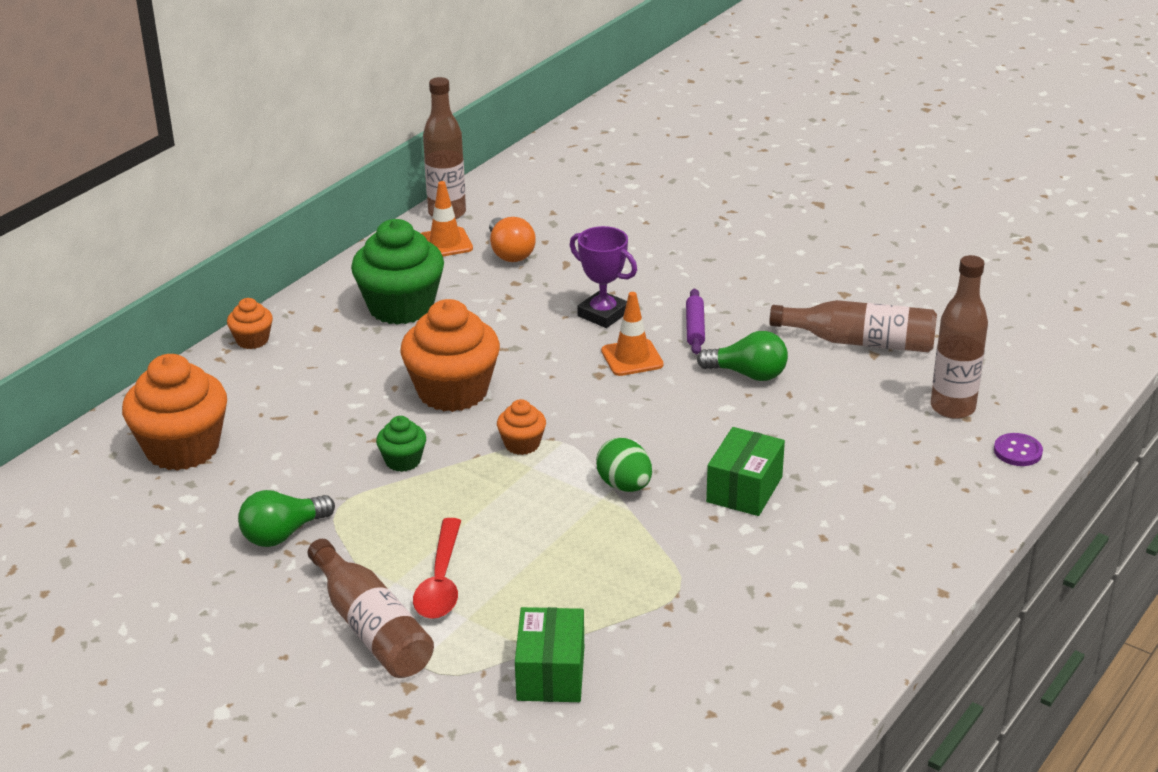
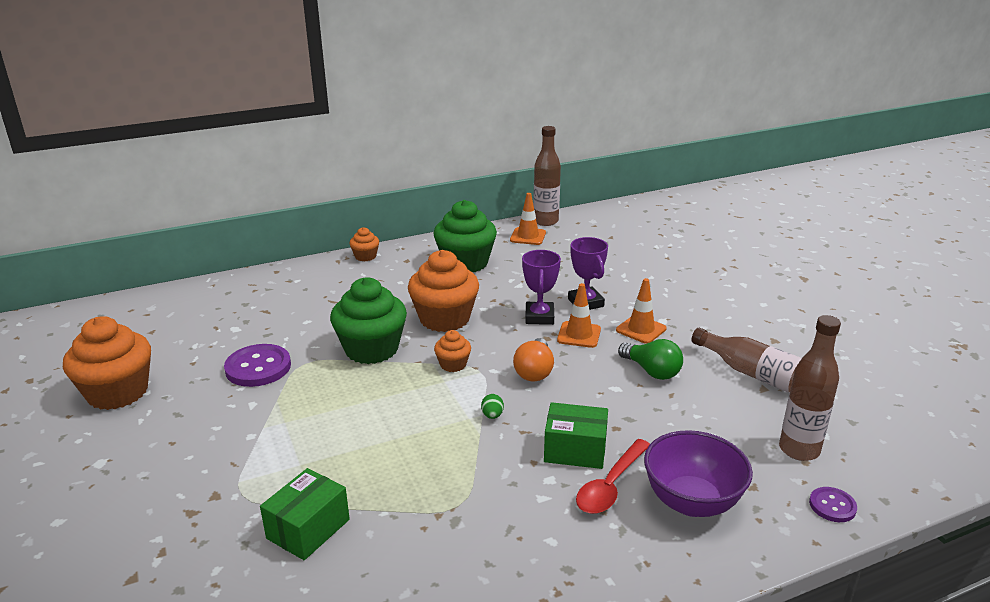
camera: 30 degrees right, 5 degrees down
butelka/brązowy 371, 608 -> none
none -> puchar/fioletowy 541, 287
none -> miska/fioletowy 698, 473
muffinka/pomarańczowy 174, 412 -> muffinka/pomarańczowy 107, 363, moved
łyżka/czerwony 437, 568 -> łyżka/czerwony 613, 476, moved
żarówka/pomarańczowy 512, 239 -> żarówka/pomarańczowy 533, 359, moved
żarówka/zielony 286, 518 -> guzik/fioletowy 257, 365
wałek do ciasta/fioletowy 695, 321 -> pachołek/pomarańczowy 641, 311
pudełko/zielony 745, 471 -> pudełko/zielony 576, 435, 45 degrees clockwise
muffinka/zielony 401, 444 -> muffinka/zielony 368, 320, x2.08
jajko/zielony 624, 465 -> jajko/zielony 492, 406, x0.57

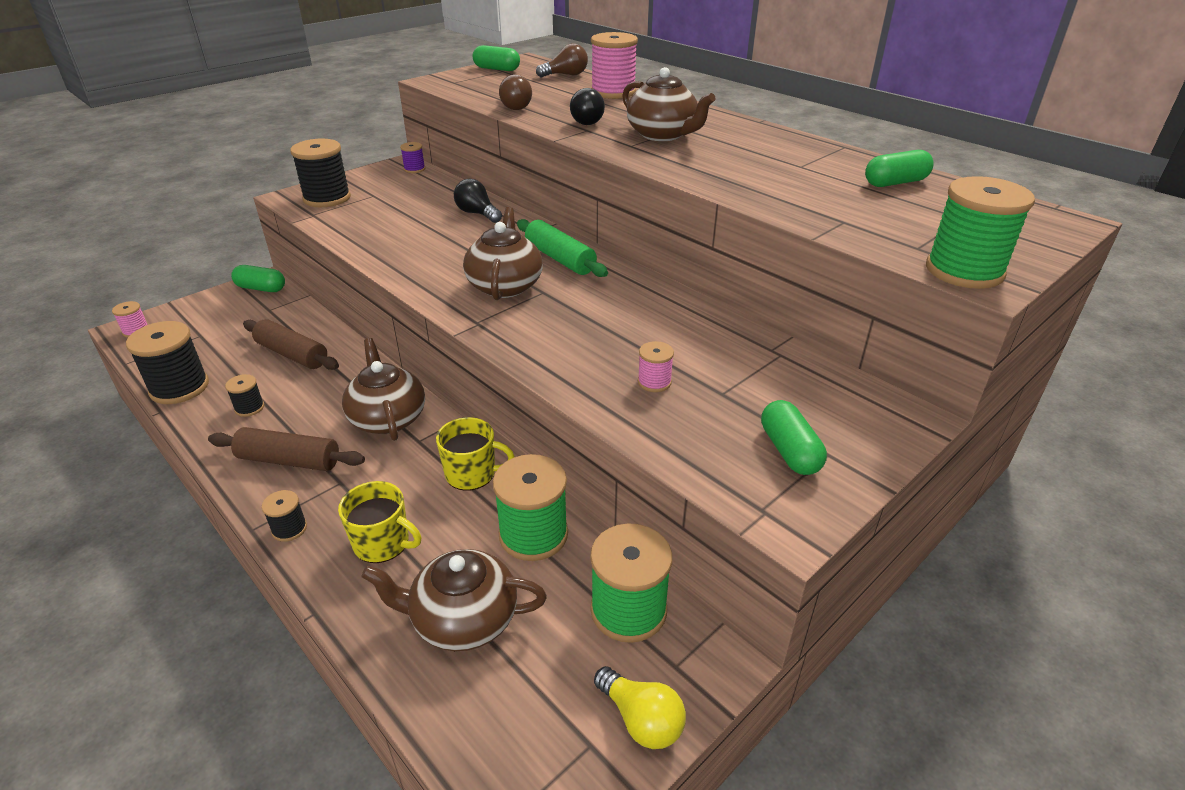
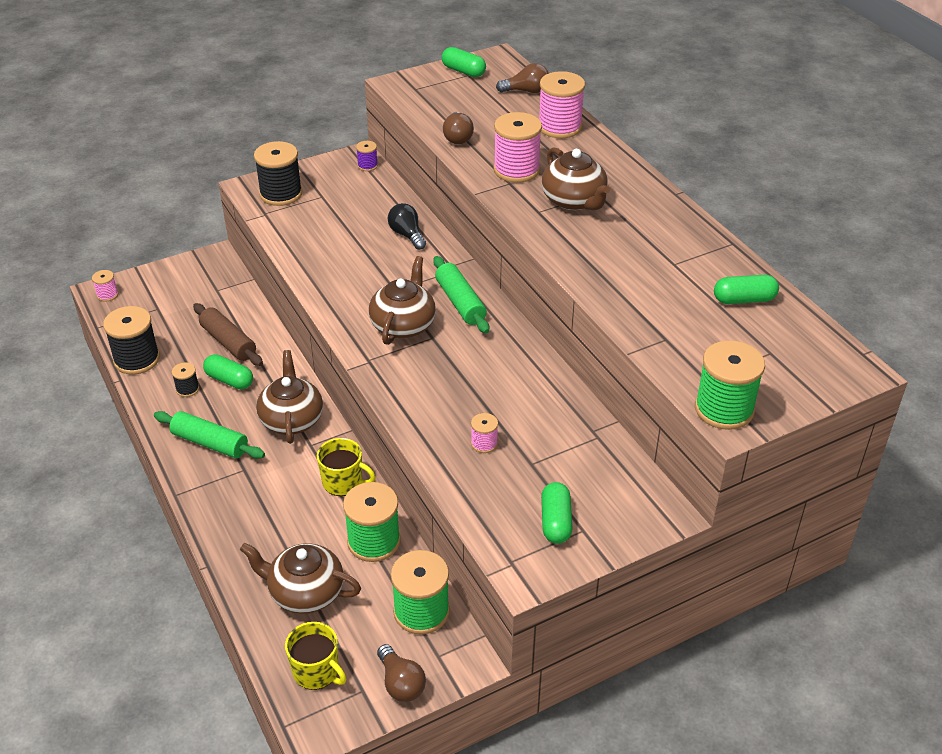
camera: 15 degrees right, 5 degrees up
szpulka/czarny 284, 516 -> none
kapsułka/zielony 258, 278 -> kapsułka/zielony 228, 371, moved
kubek/żółty 379, 522 -> kubek/żółty 316, 656, moved
żarówka/czarny 587, 106 -> szpulka/różowy 517, 147
wałek do ciasta/brązowy 286, 449 -> wałek do ciasta/zielony 209, 435
żarówka/żółty 640, 707 -> żarówka/brązowy 401, 673

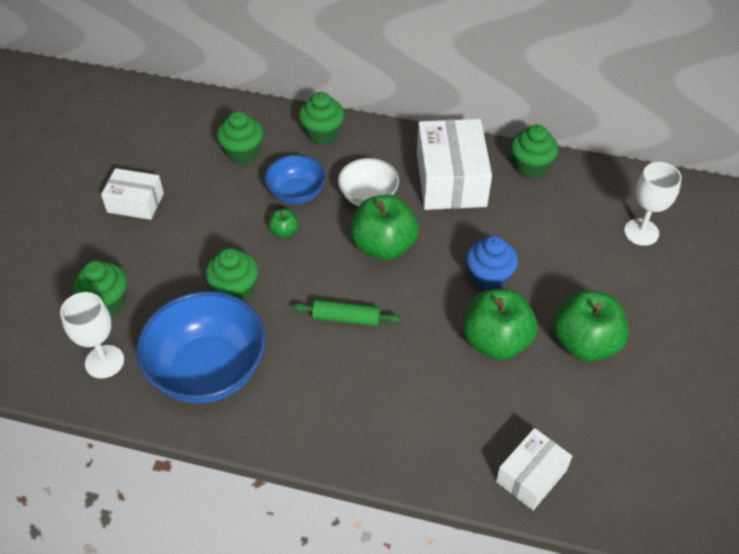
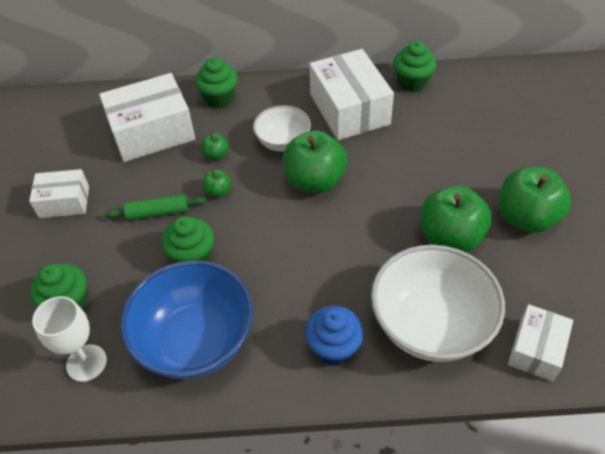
camera: 15 degrees left, 0 degrees up
kielich/biały 653, 204 -> none
none -> miska/biały 438, 303
wałek do ciasta/zielony 346, 313 -> wałek do ciasta/zielony 156, 207, moved
muffinka/niebieski 492, 263 -> muffinka/niebieski 334, 336, moved
muffinka/zielony 240, 137 -> pudełko/biały 147, 117
miska/niebieski 295, 179 -> jabłko/zielony 215, 146

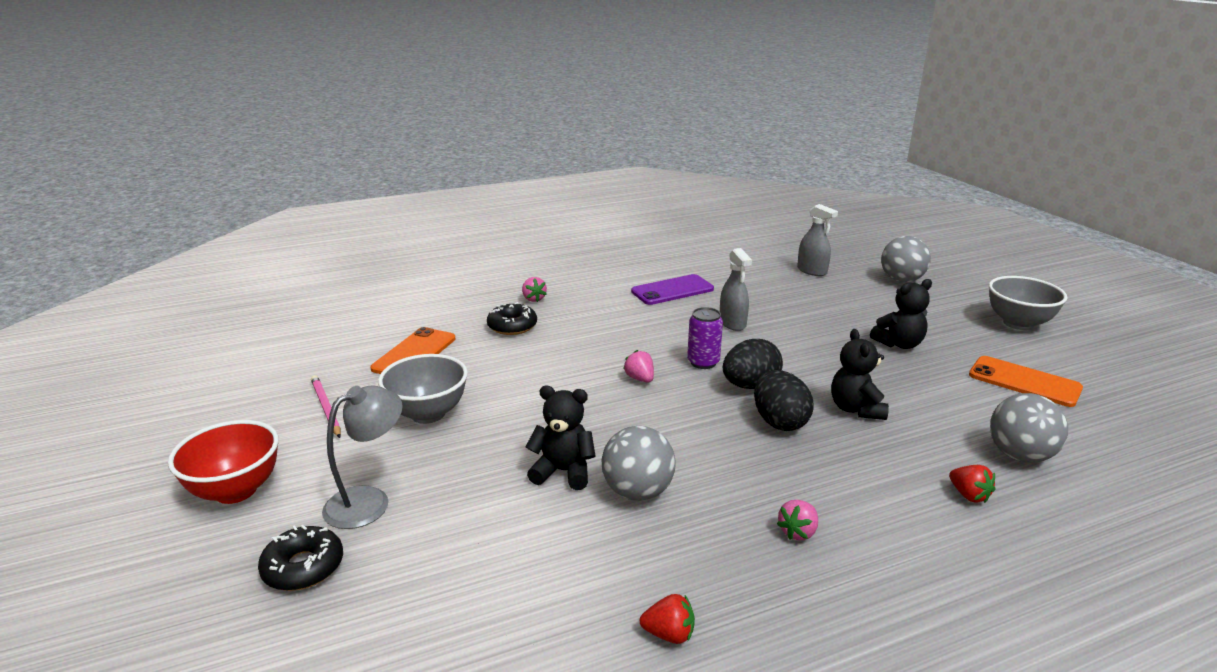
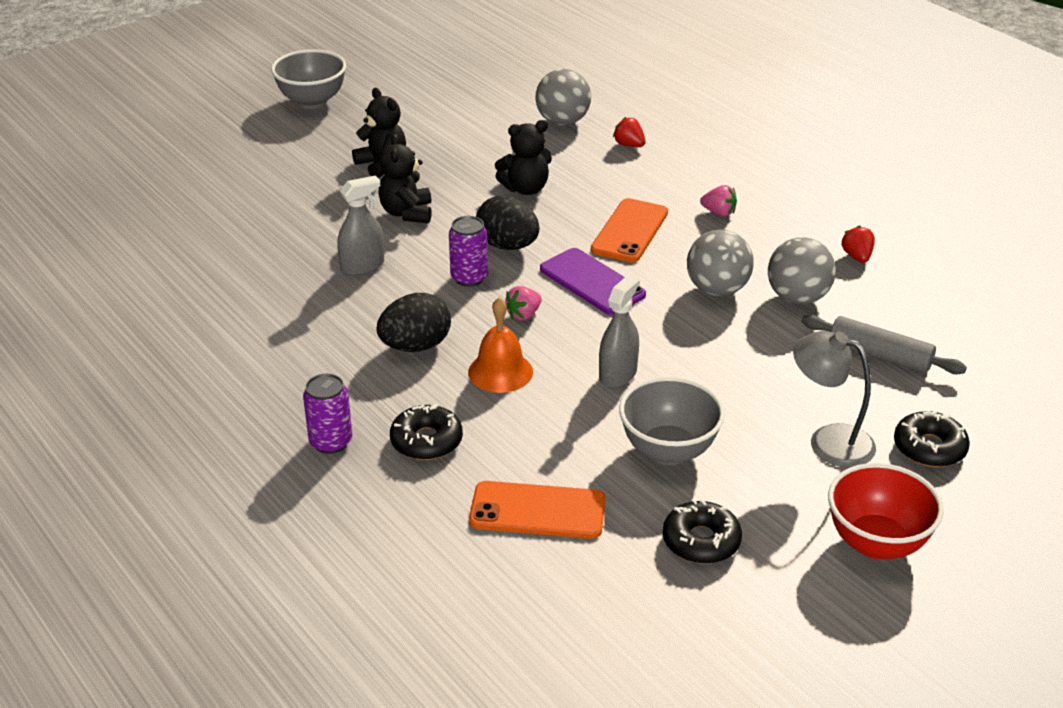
camera: 105 degrees left, 10 degrees up
none -> dzwonek/pomarańczowy 500, 345
none -> wałek do ciasta/szary 884, 344
miś/czarny 560, 438 -> miś/czarny 405, 178, moved
telefon/fioletowy 672, 289 -> telefon/fioletowy 593, 281, moved
jajko/czarny 784, 400 -> jajko/czarny 413, 322, moved
spryskiwacz/szary 817, 240 -> spryskiwacz/szary 619, 331, moved
piłka/szary 906, 259 -> piłka/szary 802, 270, moved
telefon/pomarańczowy 1026, 381 -> telefon/pomarańczowy 629, 230, moved
ołówek/różowy 326, 406 -> donut/czarny 702, 531
truskawka/różowy 534, 289 -> puszka/fioletowy 327, 413
truskawka/czerwony 972, 484 -> truskawka/czerwony 629, 132, 90 degrees counterclockwise

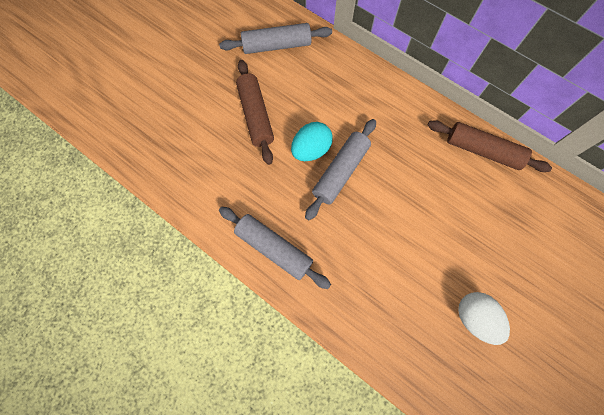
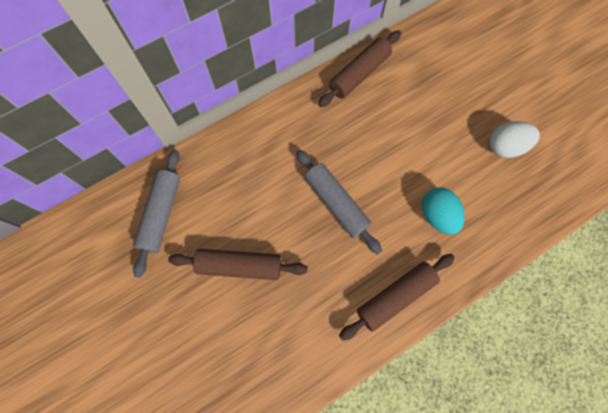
camera: 70 degrees left, 0 degrees up
jajko/turkusowy 312, 141 -> jajko/turkusowy 443, 211, moved
wałek do ciasta/szary 275, 248 -> wałek do ciasta/brązowy 397, 297

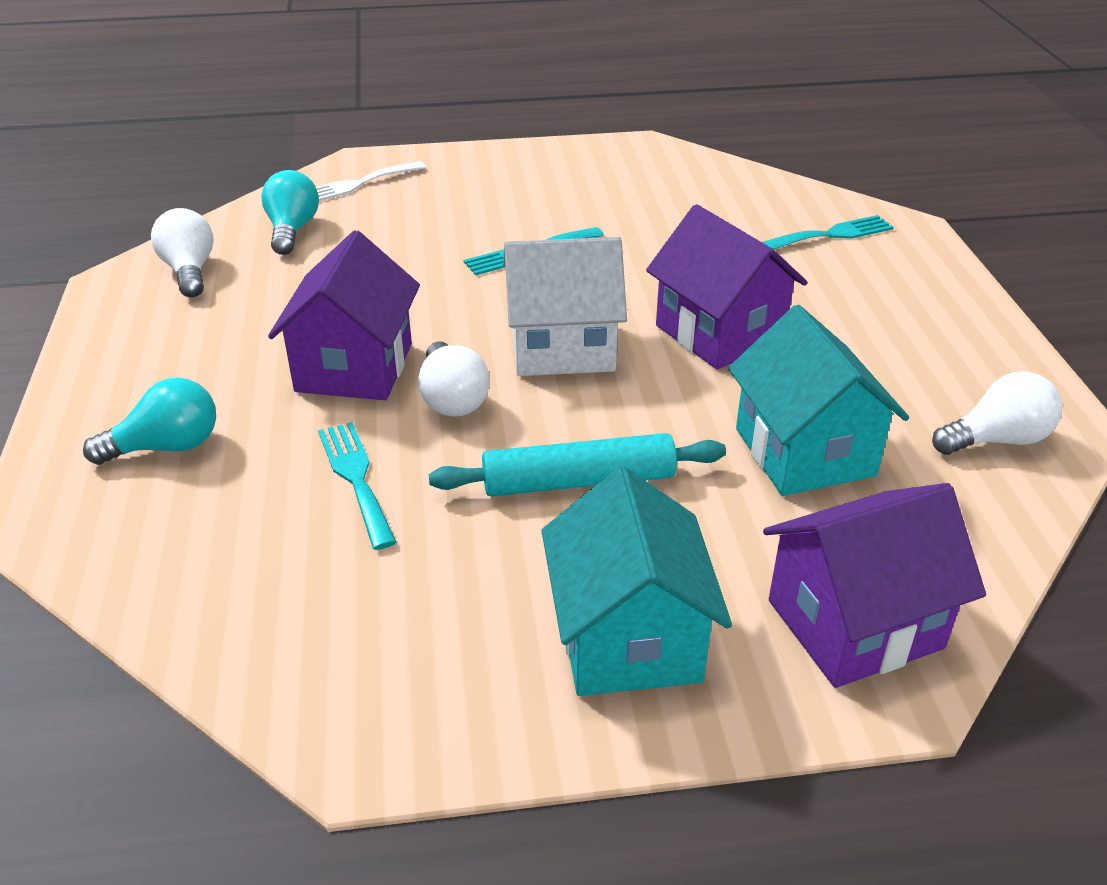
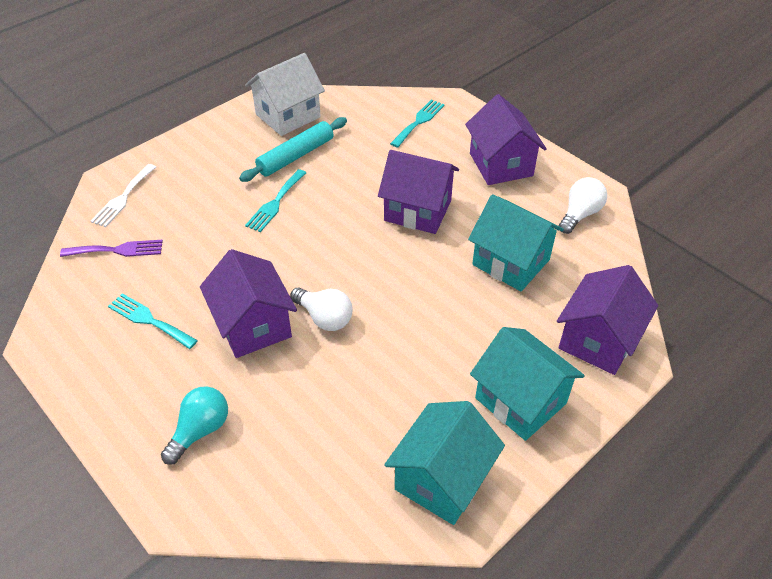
camera: 35 degrees left, 10 degrees up
żarówka/biały 182, 252 -> none
none -> domek/turkusowy 444, 463
none -> domek/fioletowy 506, 139
widelec/turkusowy 357, 486 -> widelec/turkusowy 153, 321, moved
wałek do ciasta/turkusowy 577, 464 -> wałek do ciasta/turkusowy 293, 149, moved
domek/biały 565, 306 -> domek/biały 285, 94, moved
żarówka/turkusowy 290, 212 -> widelec/fioletowy 111, 248

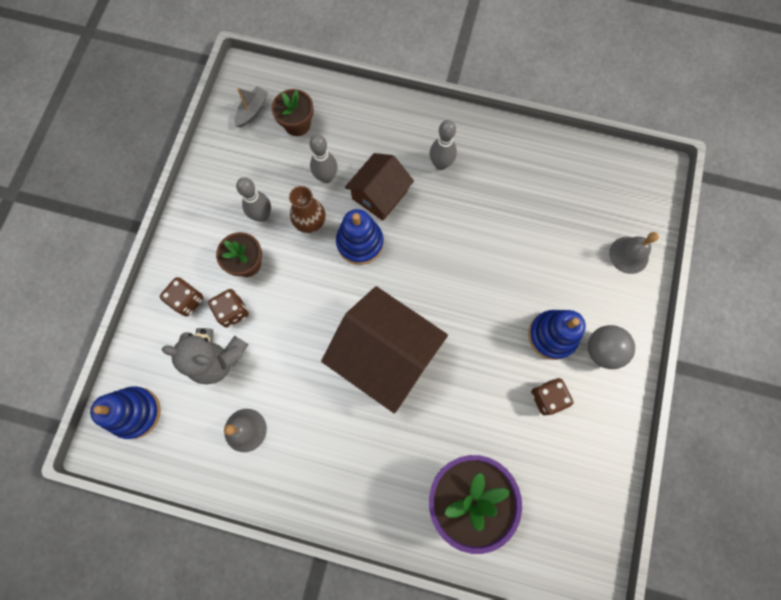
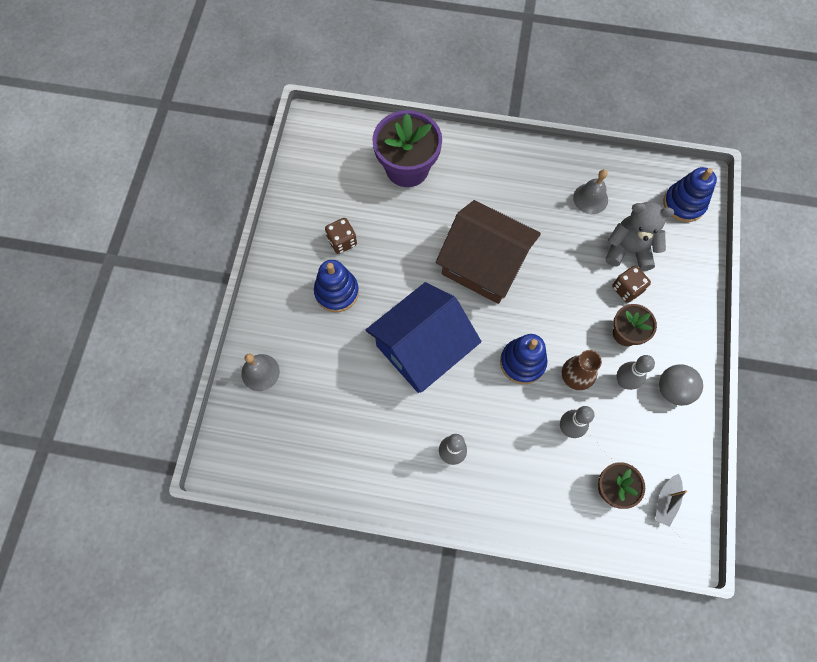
camera: 175 degrees right, 5 degrees down
kostka do gry/brązowy 182, 296 -> none
domek/brązowy 379, 187 -> none
none -> domek/niebieski 424, 337
piłka/szary 611, 347 -> piłka/szary 681, 385, moved

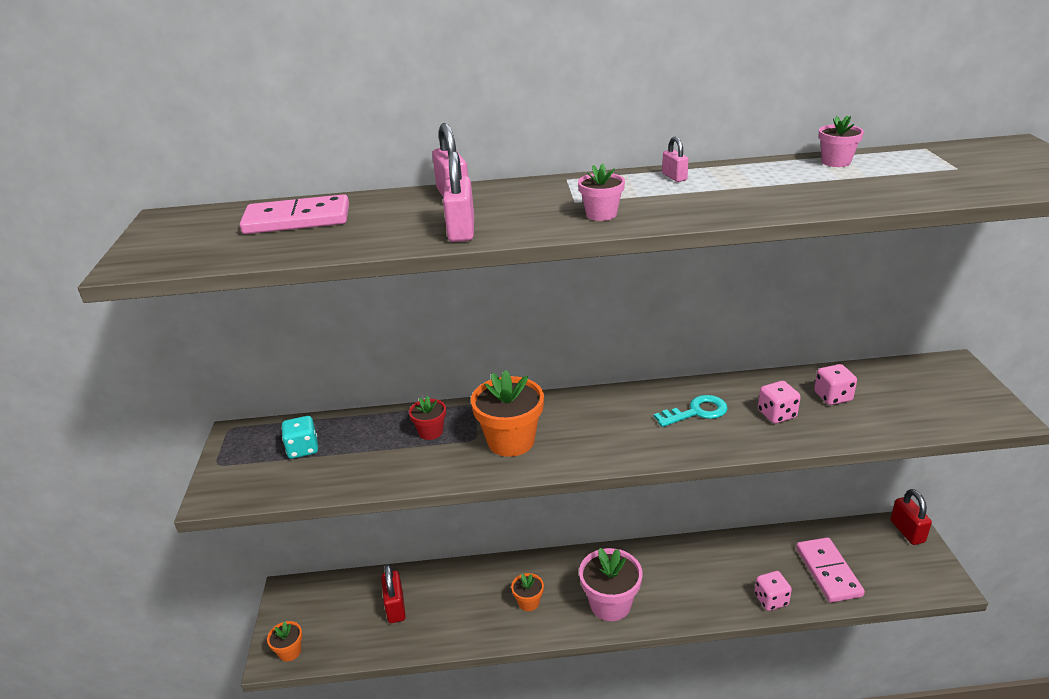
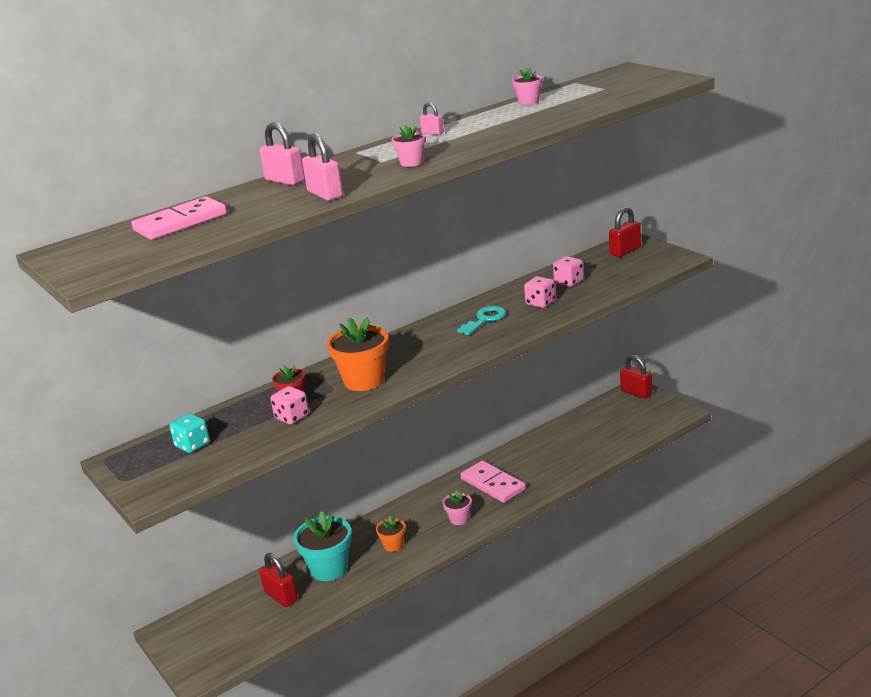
camera: 30 degrees left, 5 degrees down
doniczka/pomarańczowy 284, 641 -> none
none -> doniczka/turkusowy 323, 546
none -> kłódka/czerwony 625, 232
kostka do gry/różowy 773, 591 -> kostka do gry/różowy 290, 405, moved
kostka domina/różowy 830, 569 -> kostka domina/różowy 493, 481, moved
doniczka/różowy 611, 584 -> doniczka/różowy 457, 507, x0.53

